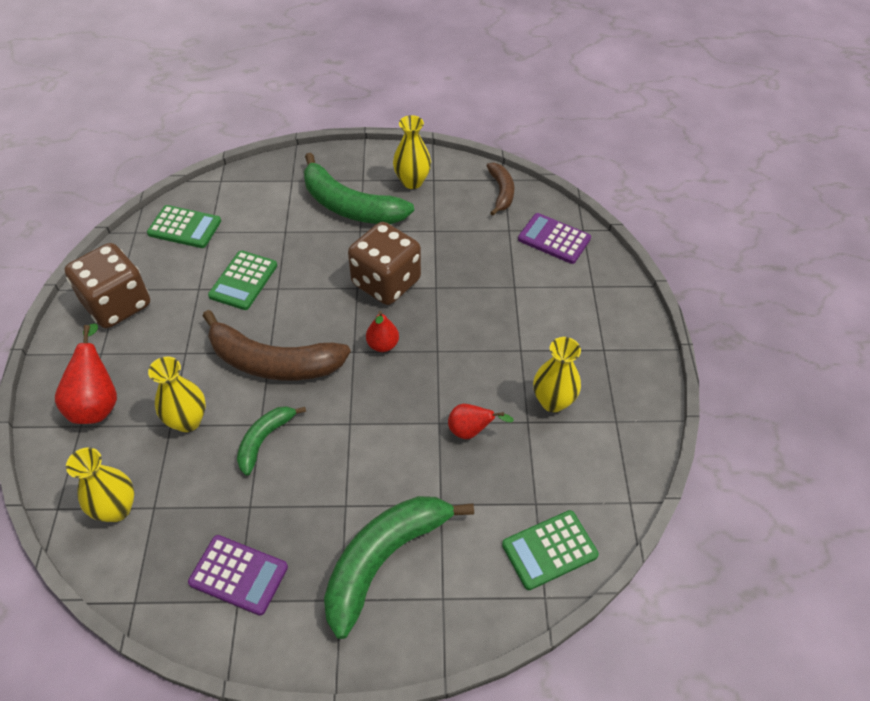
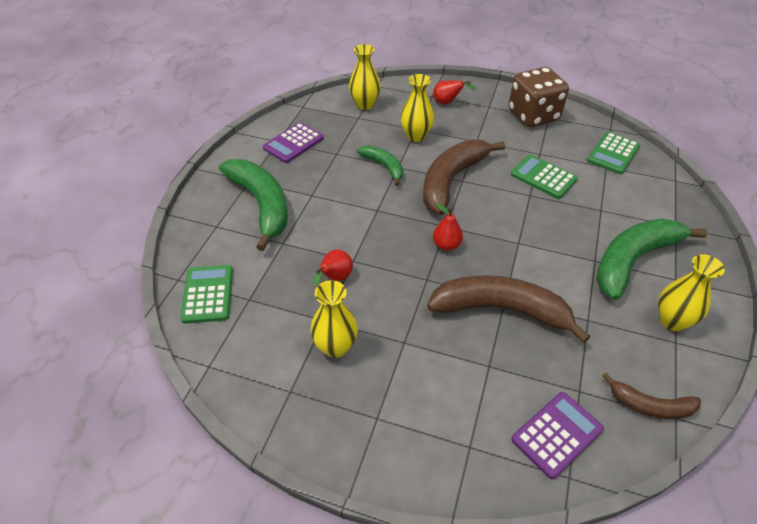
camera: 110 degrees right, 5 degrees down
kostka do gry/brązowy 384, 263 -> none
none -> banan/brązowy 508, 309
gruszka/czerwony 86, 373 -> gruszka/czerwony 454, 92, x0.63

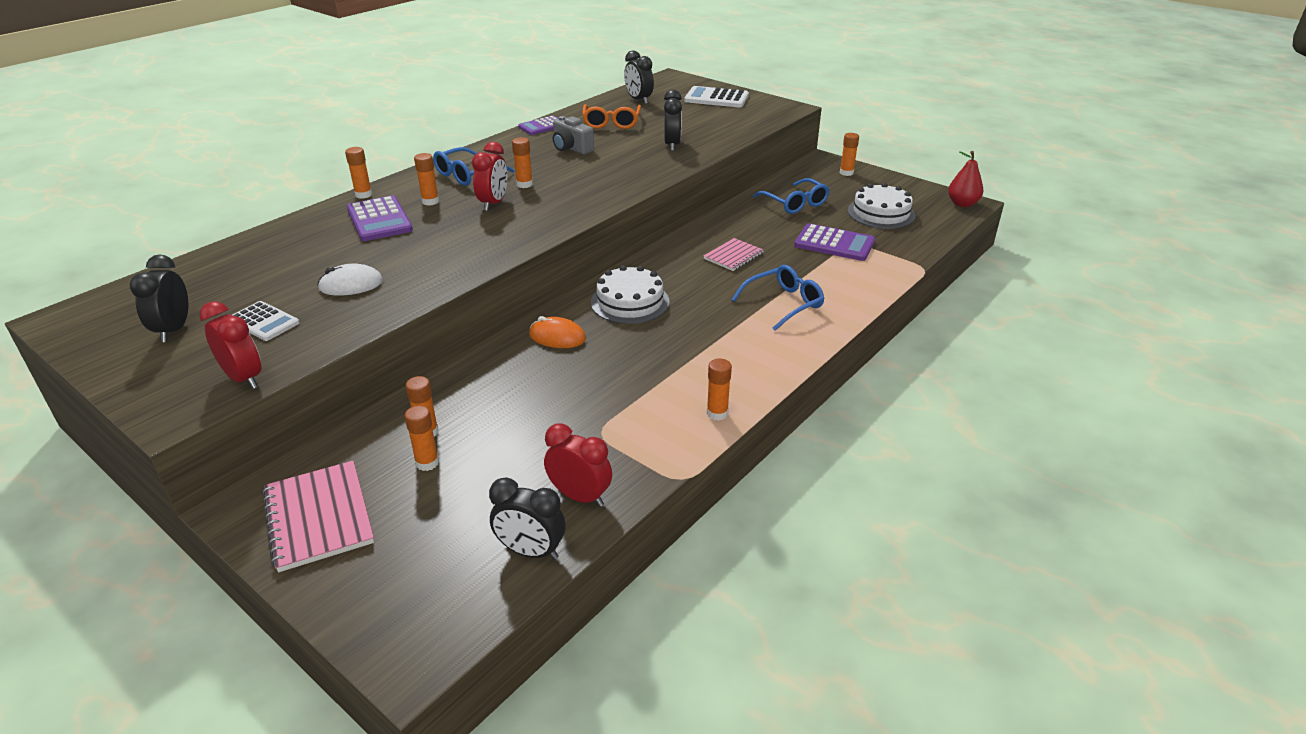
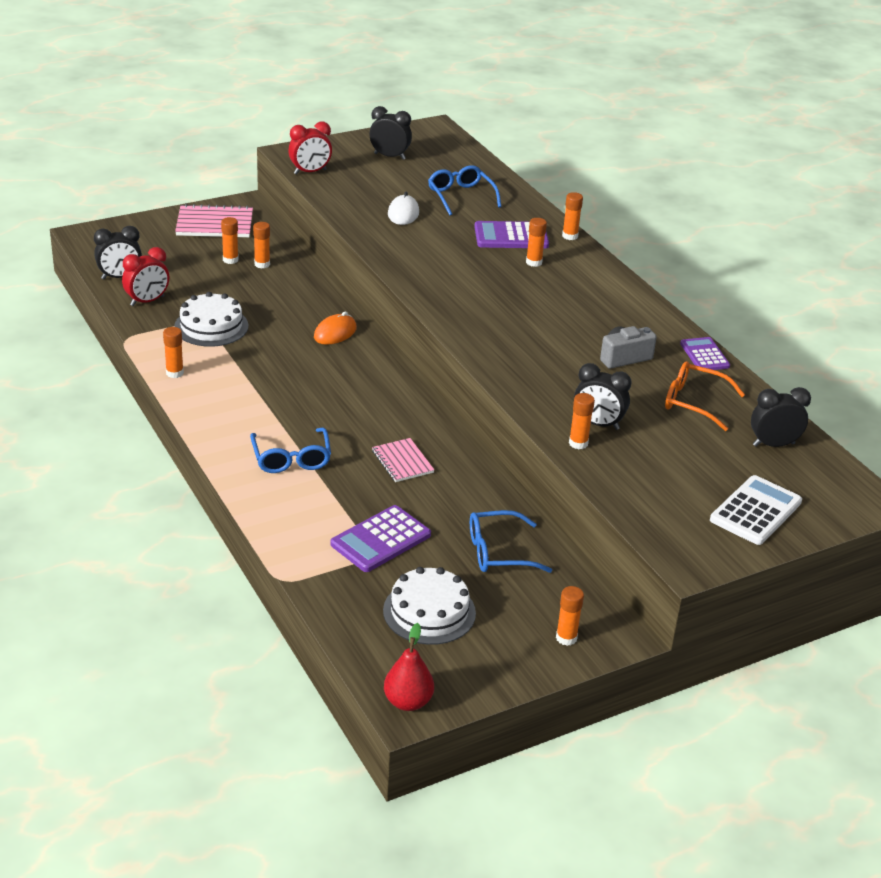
camera: 110 degrees right, 0 degrees up
kalkulator/biały 265, 321 -> none
budzik/czerwony 489, 176 -> none
okulary/niebieski 474, 166 -> okulary/niebieski 464, 190, moved
klej w sztyfcie/pomarańczowy 522, 162 -> klej w sztyfcie/pomarańczowy 582, 421, moved
tort/biały 630, 294 -> tort/biały 211, 319, moved
budzik/czarny 527, 518 -> budzik/czarny 118, 252, 150 degrees counterclockwise

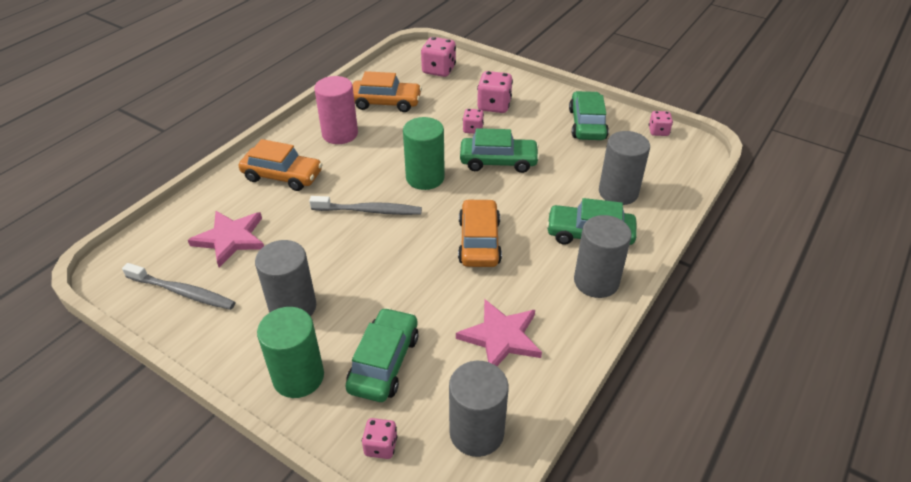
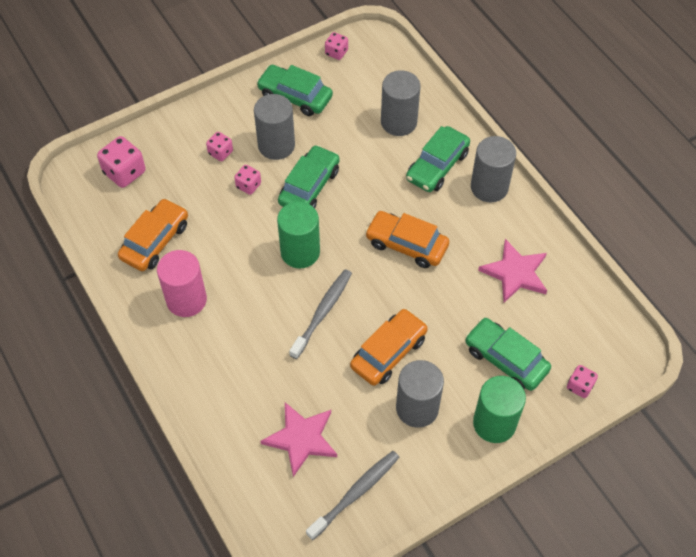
camera: 65 degrees left, 15 degrees up
samochód/pomarańczowy 281, 165 -> samochód/pomarańczowy 389, 347, moved
walec/szary 479, 409 -> walec/szary 274, 127, moved
kostka do gry/różowy 495, 92 -> kostka do gry/różowy 219, 146, x0.59

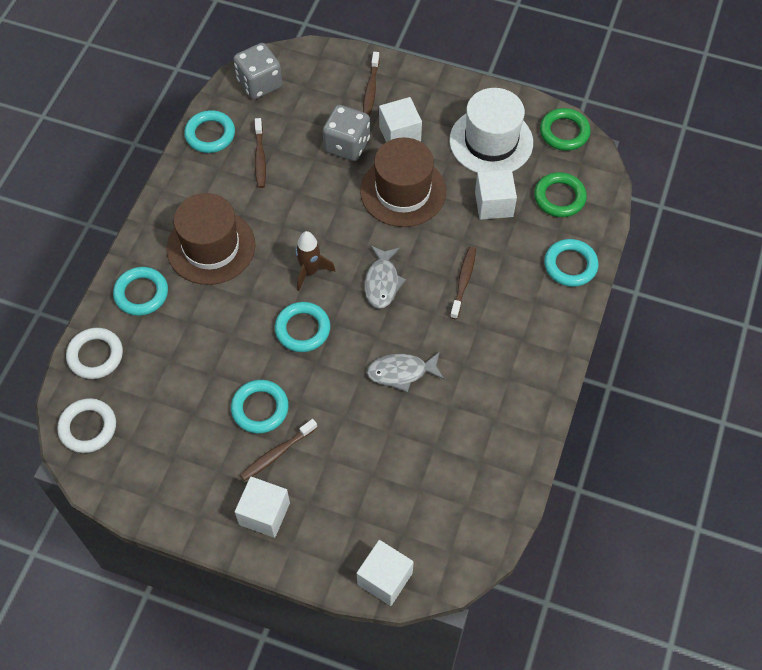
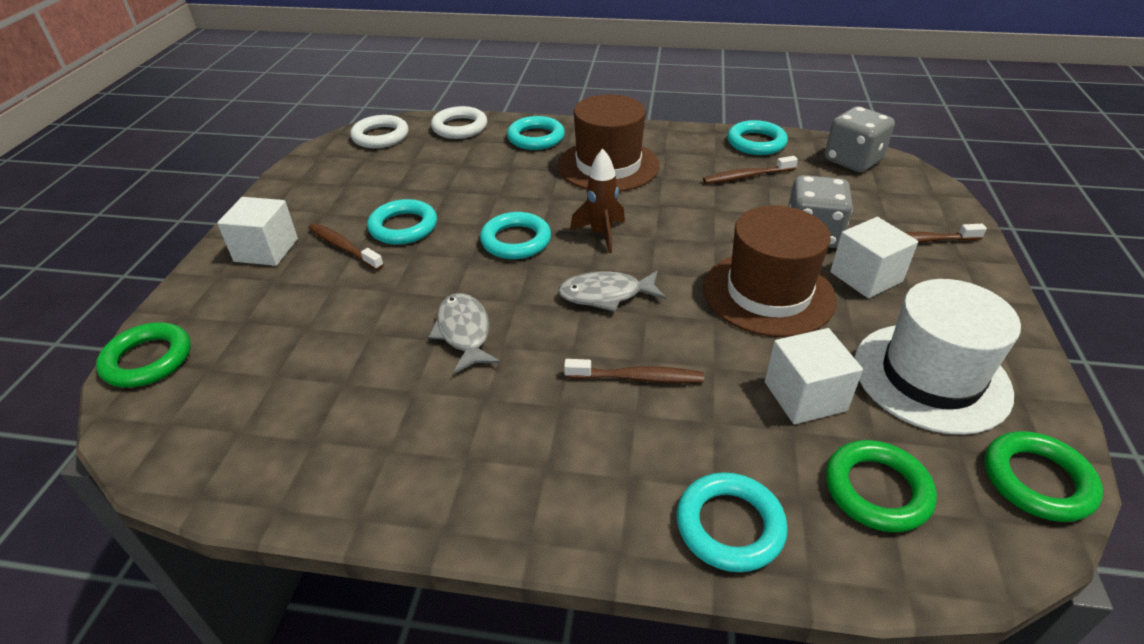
camera: 80 degrees right, 20 degrees down
sześcian/biały 385, 573 -> pierścień/zielony 143, 355

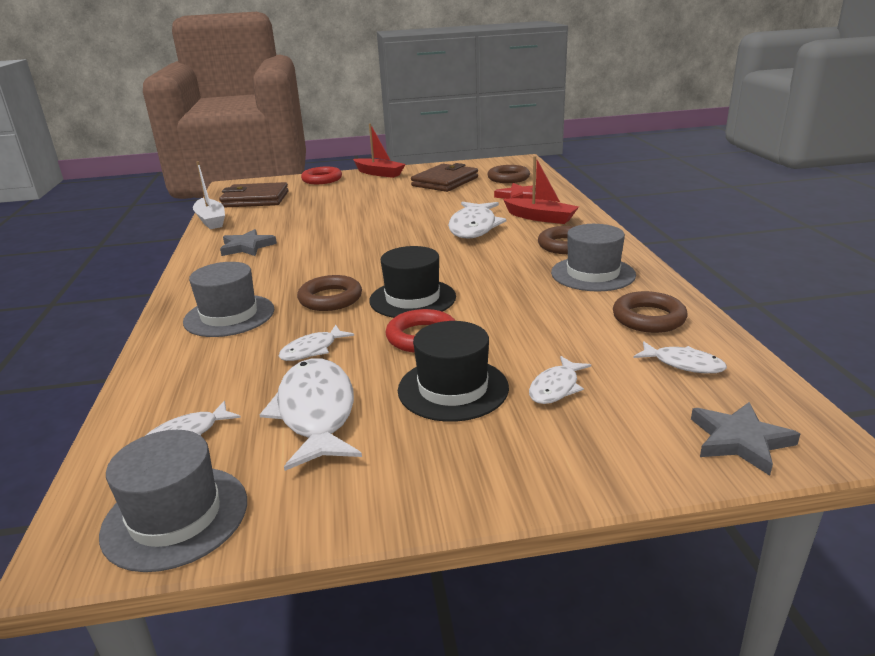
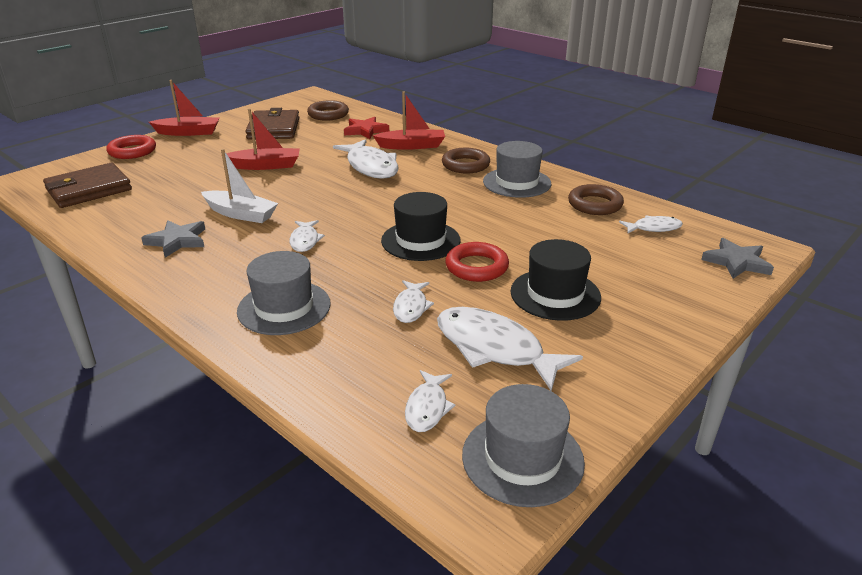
camera: 40 degrees left, 5 degrees up
pierścień/brązowy 329, 293 -> none
none -> łódka/czerwony 263, 139
łódka/biały 209, 195 -> łódka/biały 239, 186, moved
ryba/biały 560, 380 -> ryba/biały 307, 236, moved

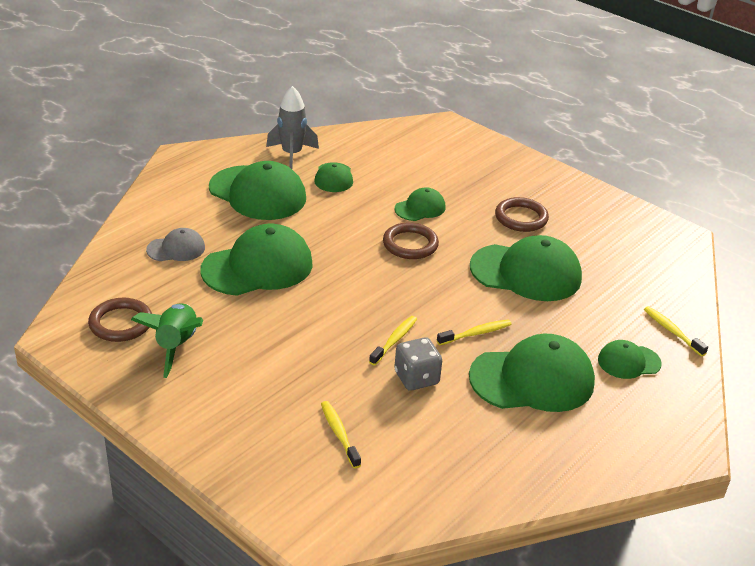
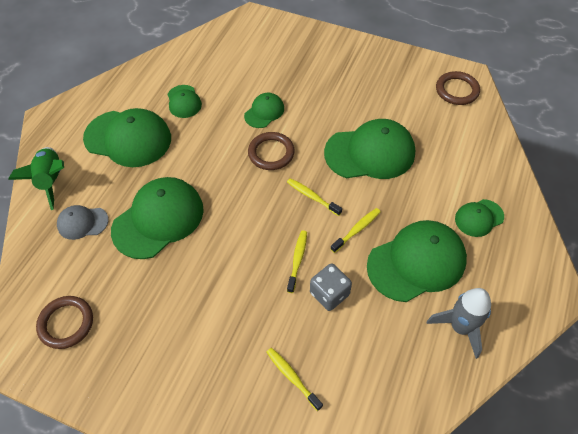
camera: 15 degrees left, 20 degrees up
rakieta/zielony 167, 340 -> rakieta/zielony 36, 178, moved
rakieta/szary 292, 127 -> rakieta/szary 459, 323, moved
pierścień/brązowy 522, 214 -> pierścień/brązowy 458, 88, moved
szczoteczka do zębów/żółty 676, 331 -> szczoteczka do zębów/żółty 314, 197, moved
czapka/szary 175, 244 -> czapka/szary 83, 222, 150 degrees counterclockwise

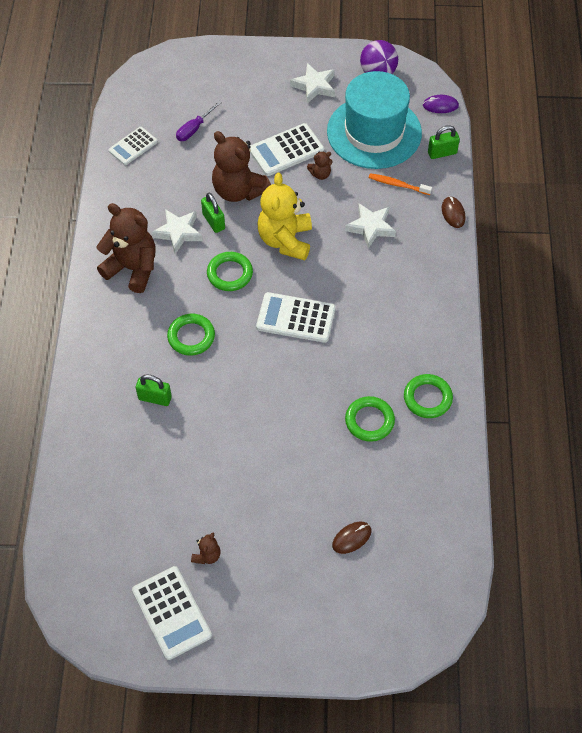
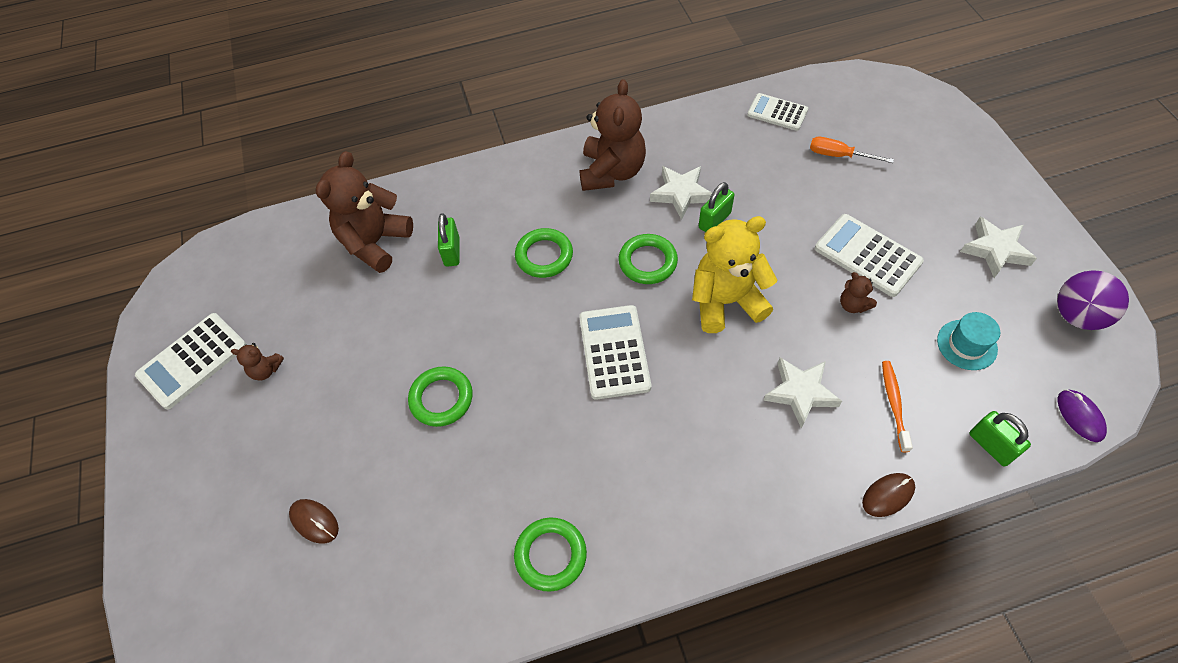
camera: 75 degrees right, 0 degrees up
miś/brązowy 241, 166 -> miś/brązowy 364, 212, moved
pierścień/zielony 370, 419 -> pierścień/zielony 440, 396, moved
śrubokręt/fioletowy 199, 121 -> śrubokręt/pomarańczowy 852, 150
kapelusz/turkusowy 374, 120 -> kapelusz/turkusowy 968, 341, x0.40

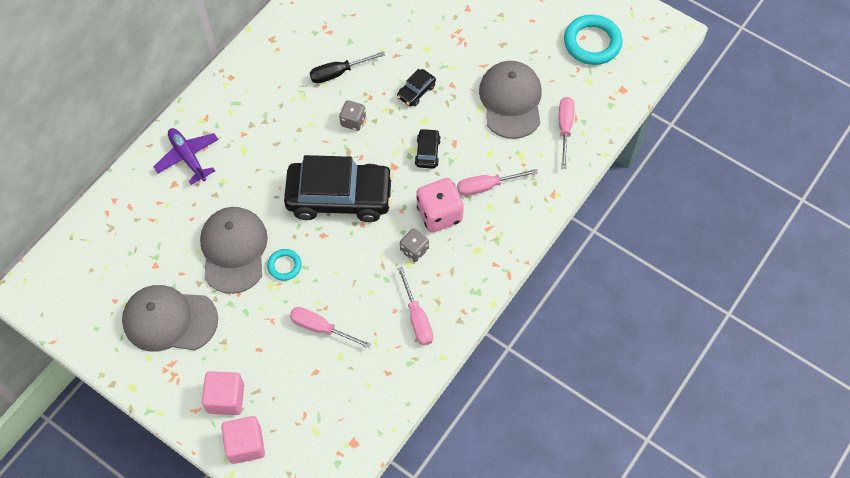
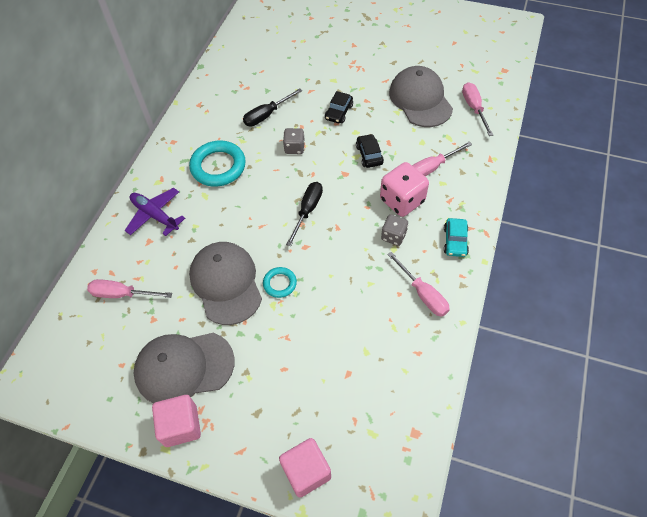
camera: 15 degrees left, 5 degrees down
none -> samochód/turkusowy 456, 237
sześcian/różowy 223, 393 -> sześcian/różowy 176, 421, moved
śrubokręt/różowy 331, 328 -> śrubokręt/różowy 129, 288, moved
pierścień/turkusowy 593, 40 -> pierścień/turkusowy 217, 164, moved
samochód/czarny 339, 188 -> śrubokręt/czarny 304, 214

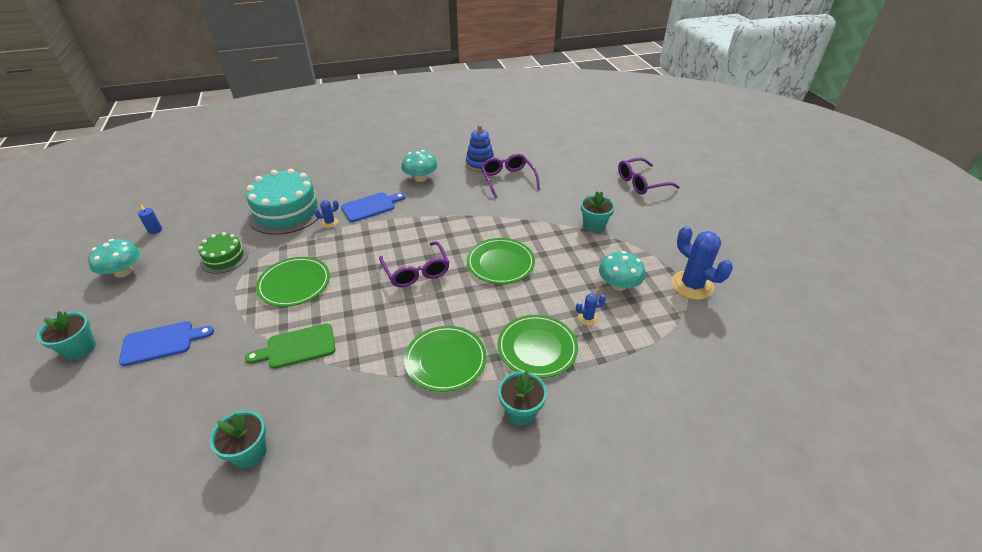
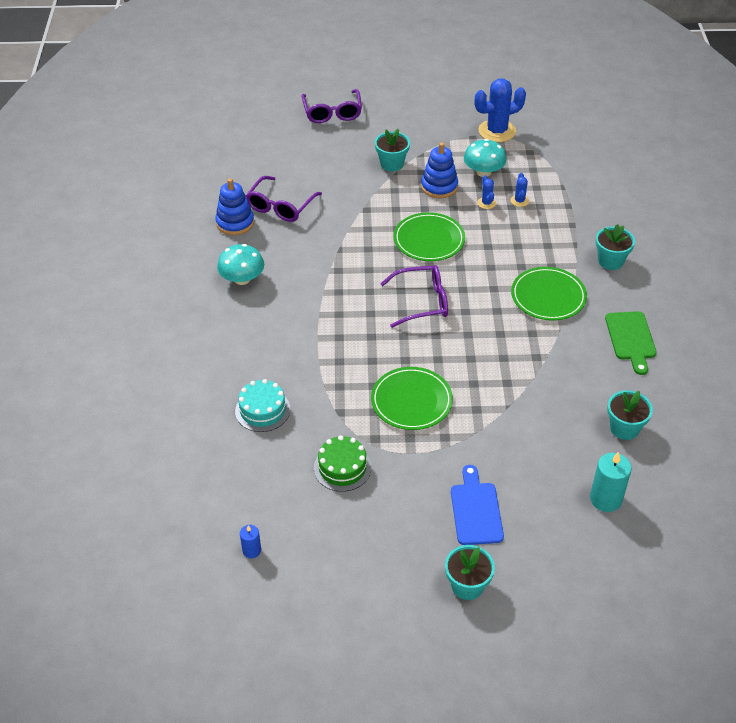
camera: 75 degrees left, 5 degrees up
grzyb/turkusowy 114, 258 -> none
deska do krojenia/niebieski 373, 207 -> none
talerz/zielony 537, 346 -> none
none -> zabawka nakładanka/niebieski 439, 170
none -> świeca/turkusowy 611, 482
deska do krojenia/zielony 290, 346 -> deska do krojenia/zielony 631, 343, moved
kaktus/niebieski 326, 214 -> kaktus/niebieski 486, 192, moved
okulary/fioletowy 510, 176 -> okulary/fioletowy 284, 199, 60 degrees counterclockwise
tort/turkusowy 284, 202 -> tort/turkusowy 262, 405, x0.55

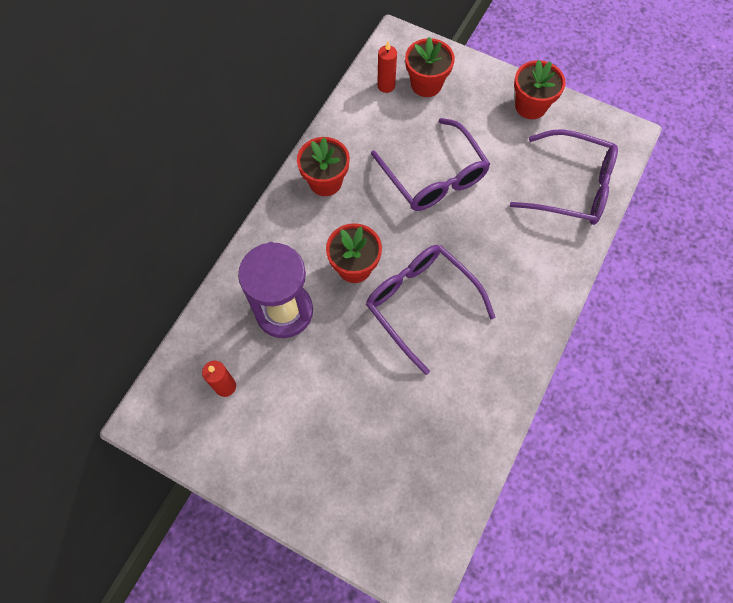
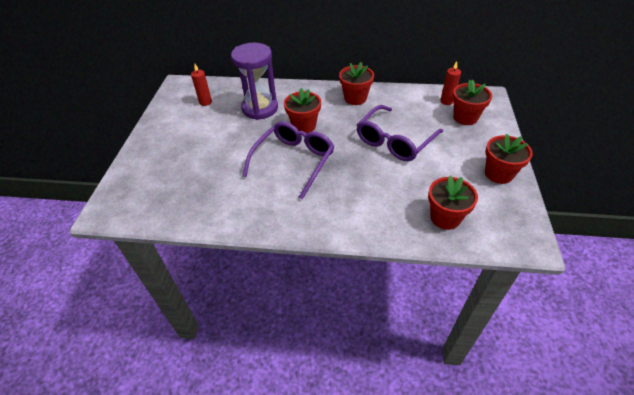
camera: 70 degrees right, 20 degrees down
okulary/fioletowy 564, 177 -> doniczka/czerwony 453, 203

